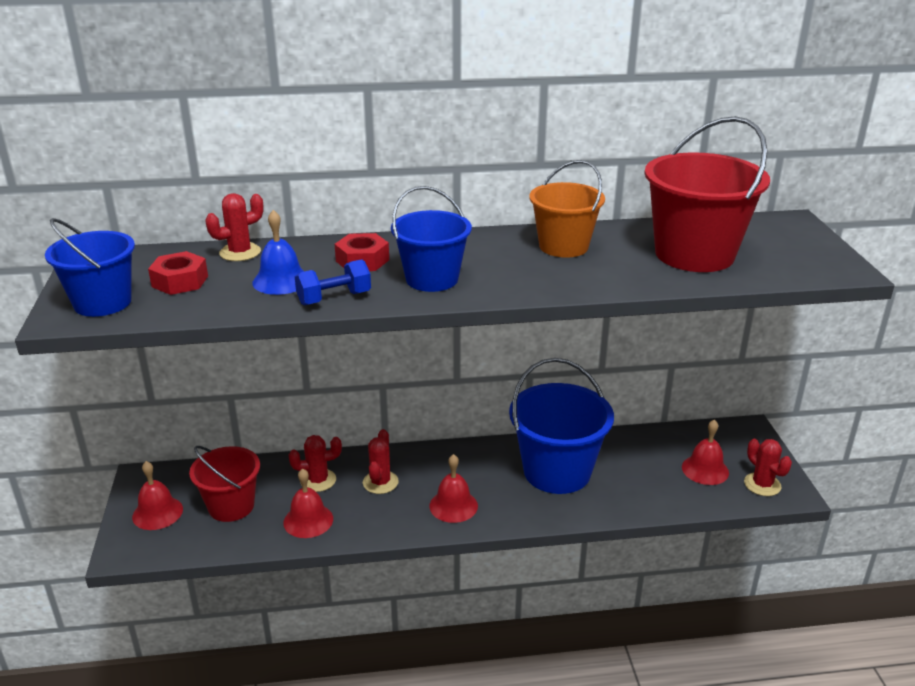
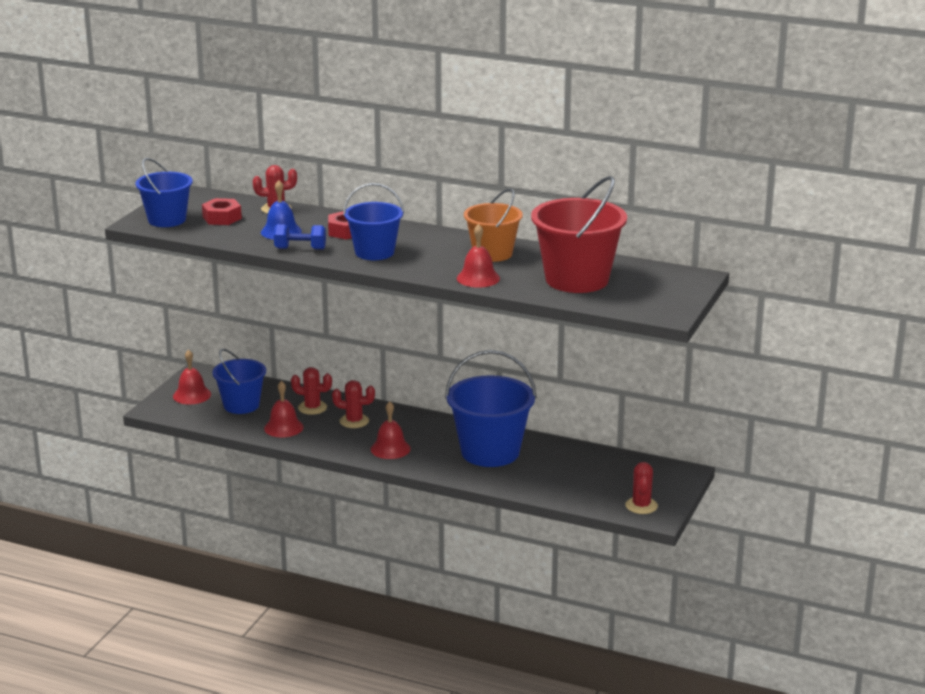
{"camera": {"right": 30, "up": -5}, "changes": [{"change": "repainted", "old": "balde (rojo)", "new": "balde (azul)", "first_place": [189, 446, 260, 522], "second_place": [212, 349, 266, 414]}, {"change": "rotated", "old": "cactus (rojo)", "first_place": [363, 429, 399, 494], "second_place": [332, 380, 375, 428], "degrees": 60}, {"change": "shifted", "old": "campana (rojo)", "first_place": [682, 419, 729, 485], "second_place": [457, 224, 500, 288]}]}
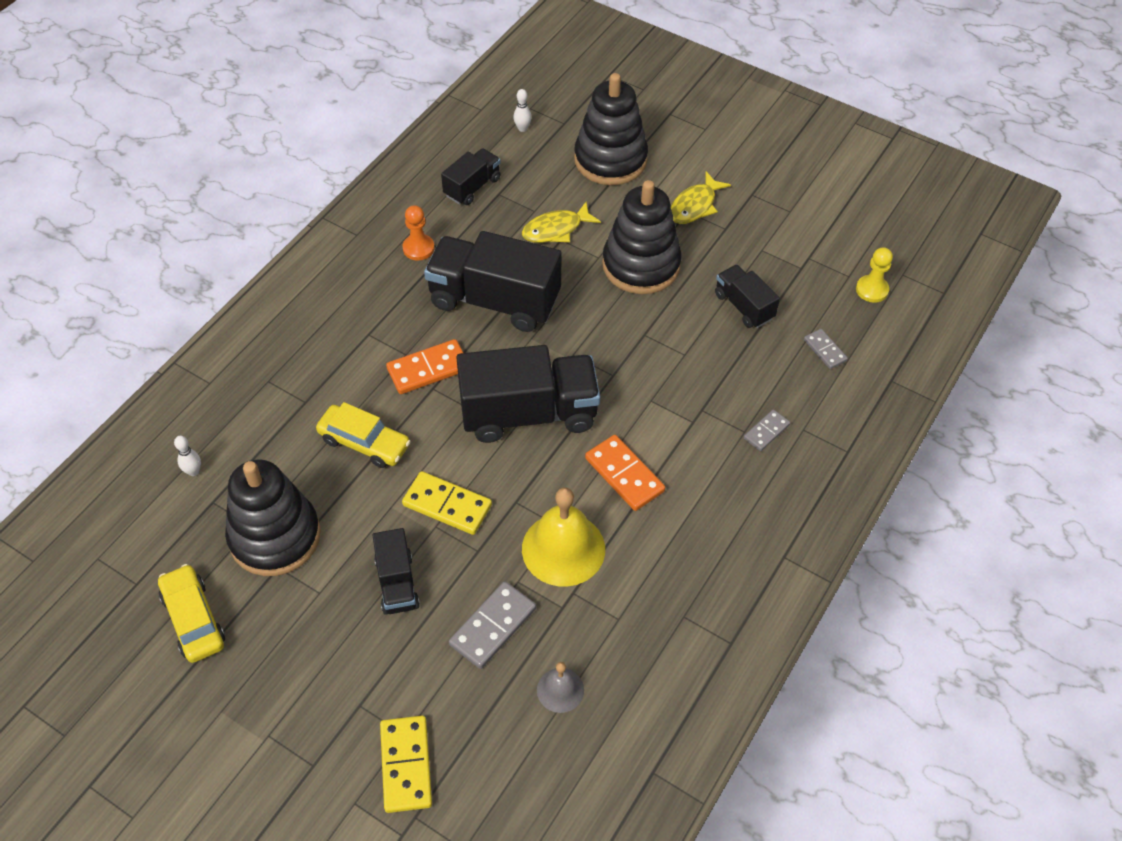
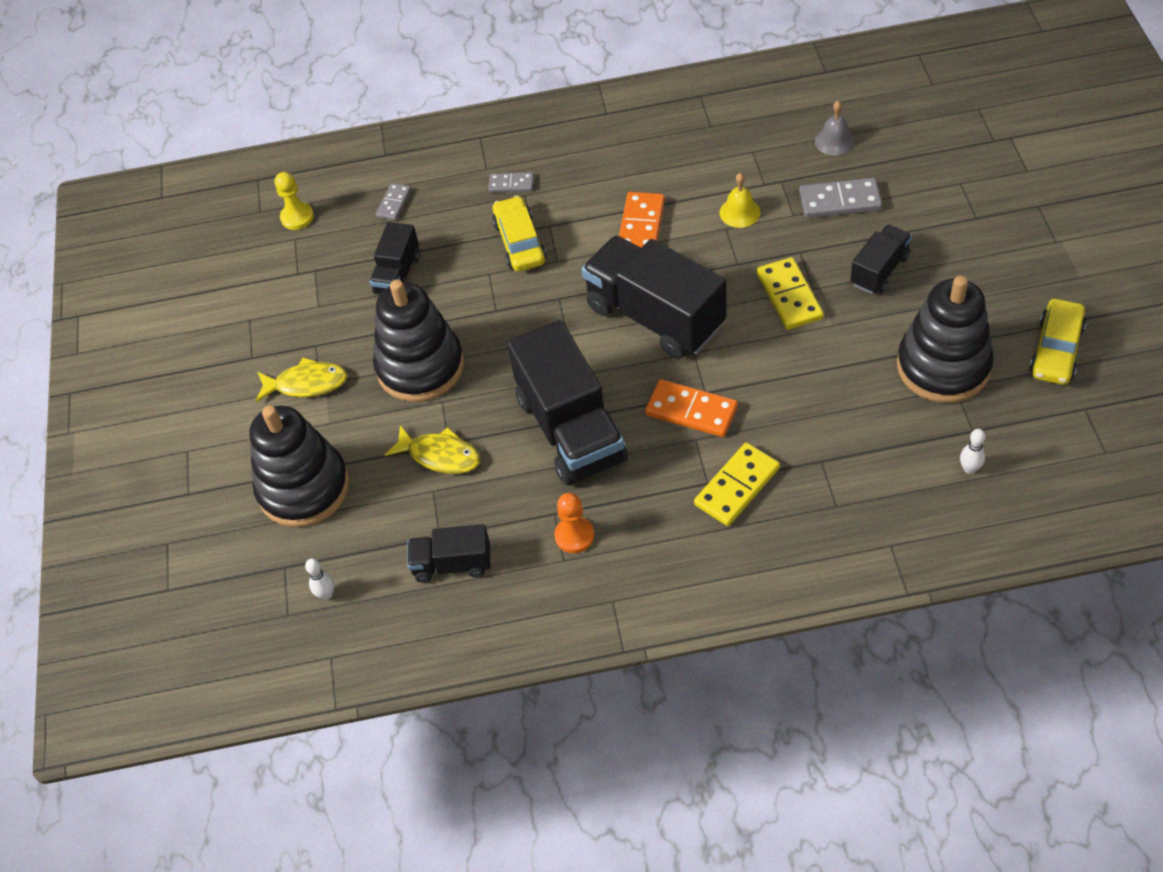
{"camera": {"right": -125, "up": 0}, "changes": [{"change": "shifted", "old": "coche (amarillo)", "first_place": [316, 402, 411, 468], "second_place": [492, 196, 546, 272]}, {"change": "shifted", "old": "ficha de dominó (amarillo)", "first_place": [380, 716, 432, 813], "second_place": [694, 443, 780, 526]}, {"change": "scaled", "old": "campana (amarillo)", "first_place": [522, 487, 605, 587], "second_place": [720, 173, 760, 228], "factor": 0.53}]}
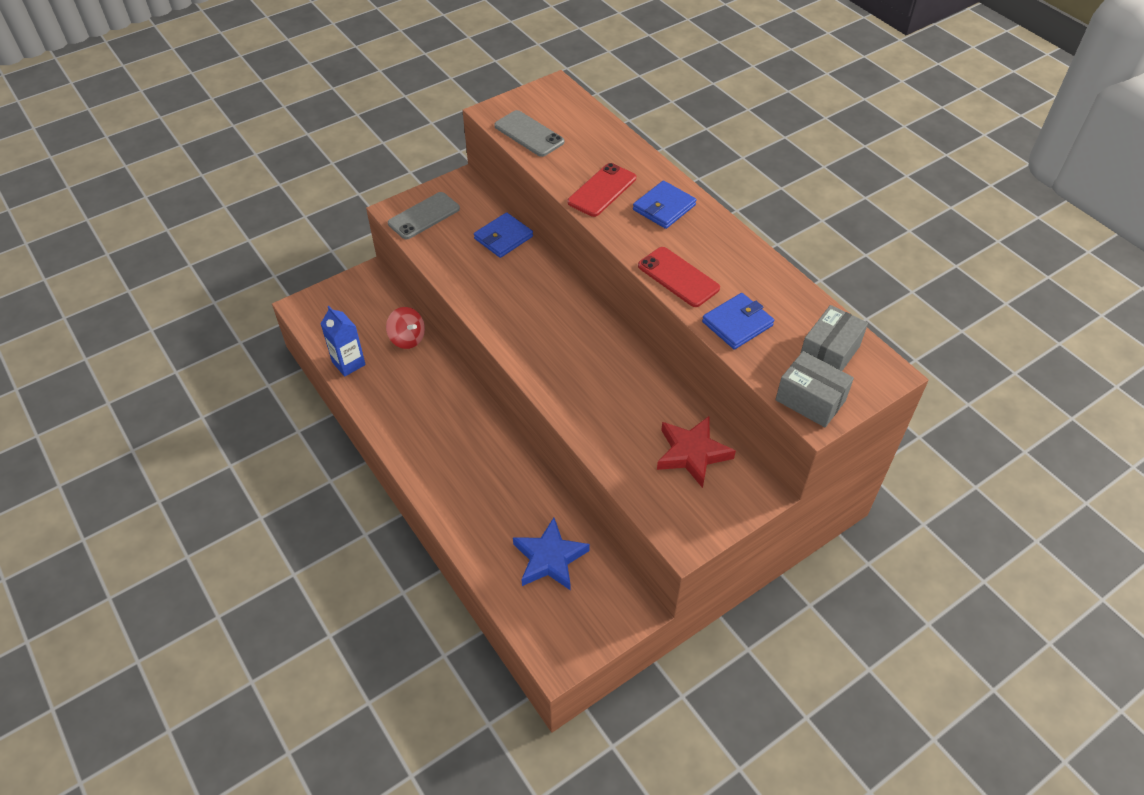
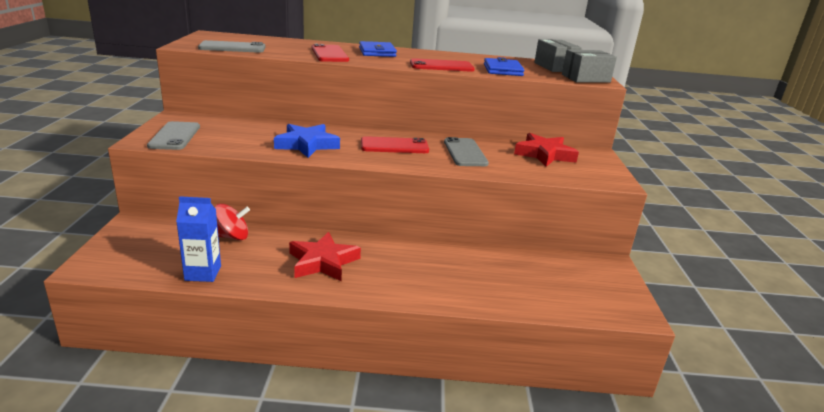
{"camera": {"right": -55, "up": -25}, "changes": [{"change": "shifted", "old": "estrella (azul)", "first_place": [513, 518, 590, 590], "second_place": [274, 124, 340, 158]}, {"change": "new", "new": "estrella (rojo)", "second_place": [289, 232, 361, 281]}, {"change": "new", "new": "móvil (rojo)", "second_place": [361, 136, 429, 153]}, {"change": "new", "new": "móvil (gris)", "second_place": [444, 137, 489, 166]}, {"change": "gone", "old": "cartera (azul)", "first_place": [474, 212, 533, 258]}]}
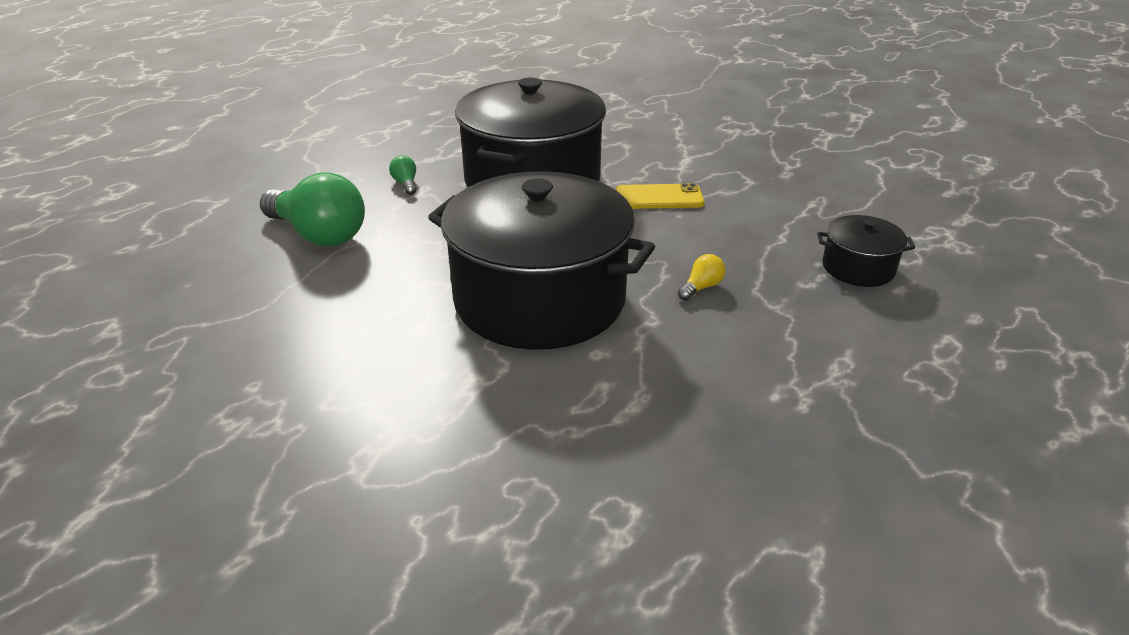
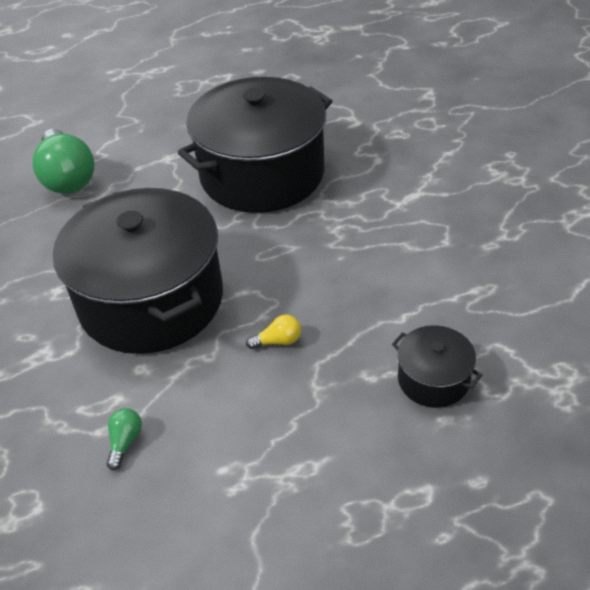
{"camera": {"right": 35, "up": 10}, "changes": [{"change": "shifted", "old": "bombilla (verde)", "first_place": [389, 155, 416, 195], "second_place": [107, 408, 142, 470]}, {"change": "gone", "old": "móvil (amarillo)", "first_place": [616, 183, 705, 209]}]}
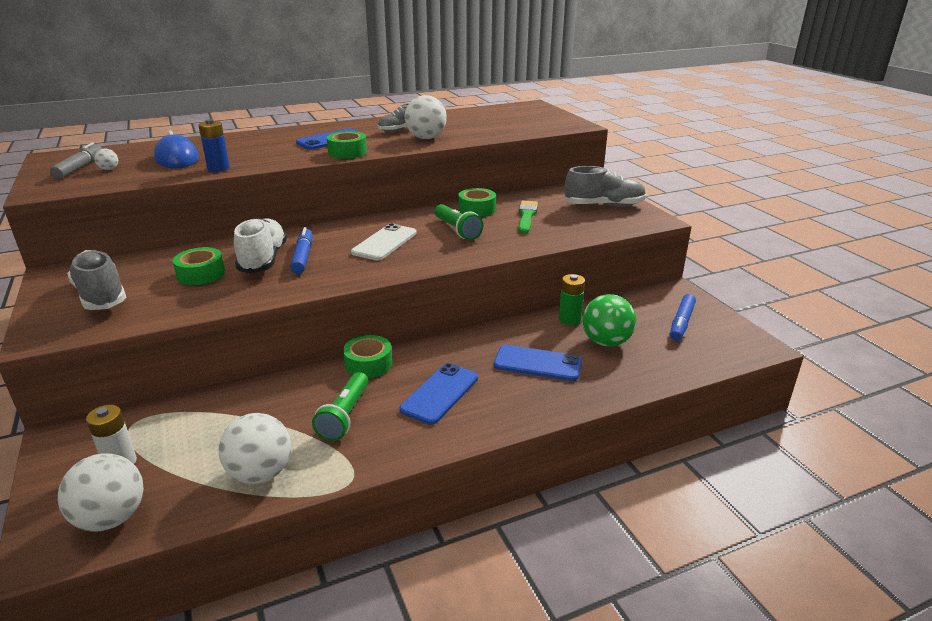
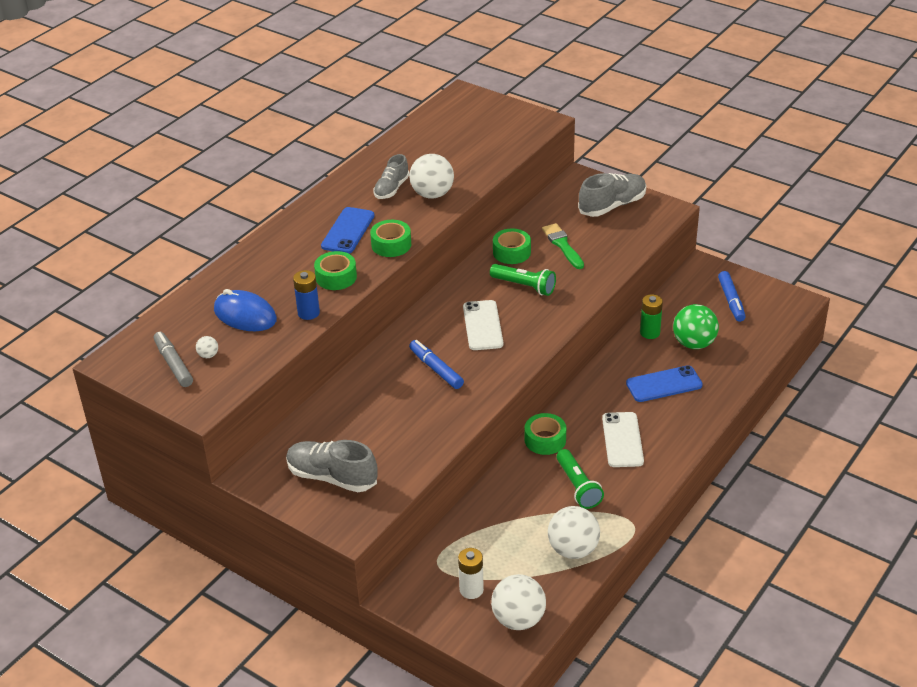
{"camera": {"right": -30, "up": 10}, "changes": [{"change": "shifted", "old": "cinta adhesiva (verde)", "first_place": [173, 247, 225, 285], "second_place": [314, 251, 357, 290]}, {"change": "repainted", "old": "móvil (azul)", "new": "móvil (blanco)", "first_place": [399, 363, 478, 425], "second_place": [602, 412, 644, 467]}, {"change": "gone", "old": "zapato (blanco)", "first_place": [234, 217, 287, 274]}]}
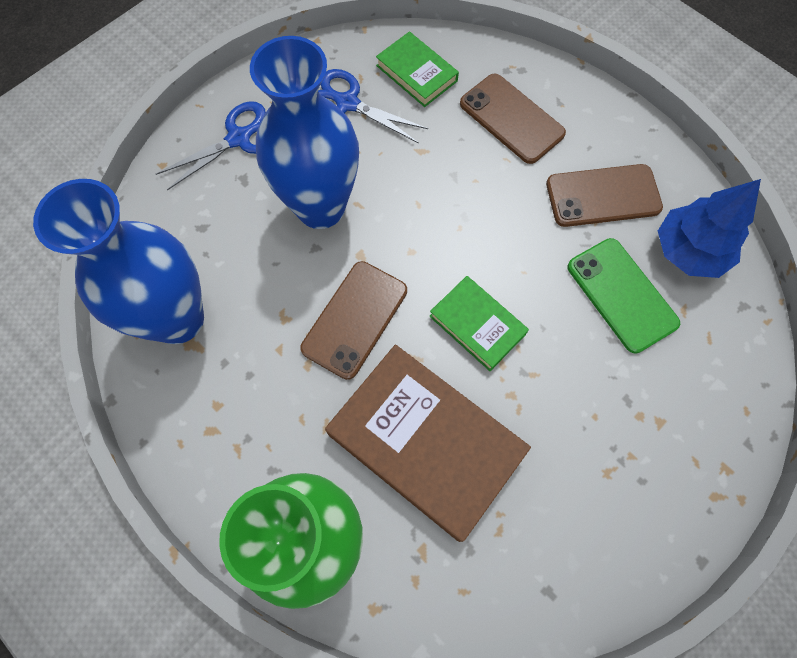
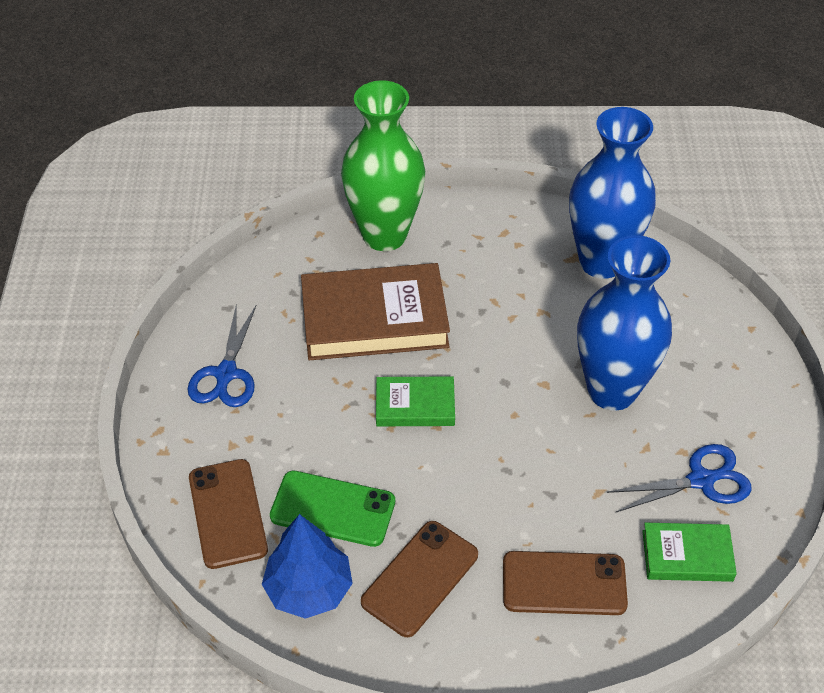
{"camera": {"right": 135, "up": -20}, "changes": [{"change": "shifted", "old": "tijeras (azul)", "first_place": [156, 101, 266, 190], "second_place": [188, 304, 256, 407]}, {"change": "shifted", "old": "móvil (marrón)", "first_place": [301, 261, 407, 380], "second_place": [189, 459, 268, 569]}]}
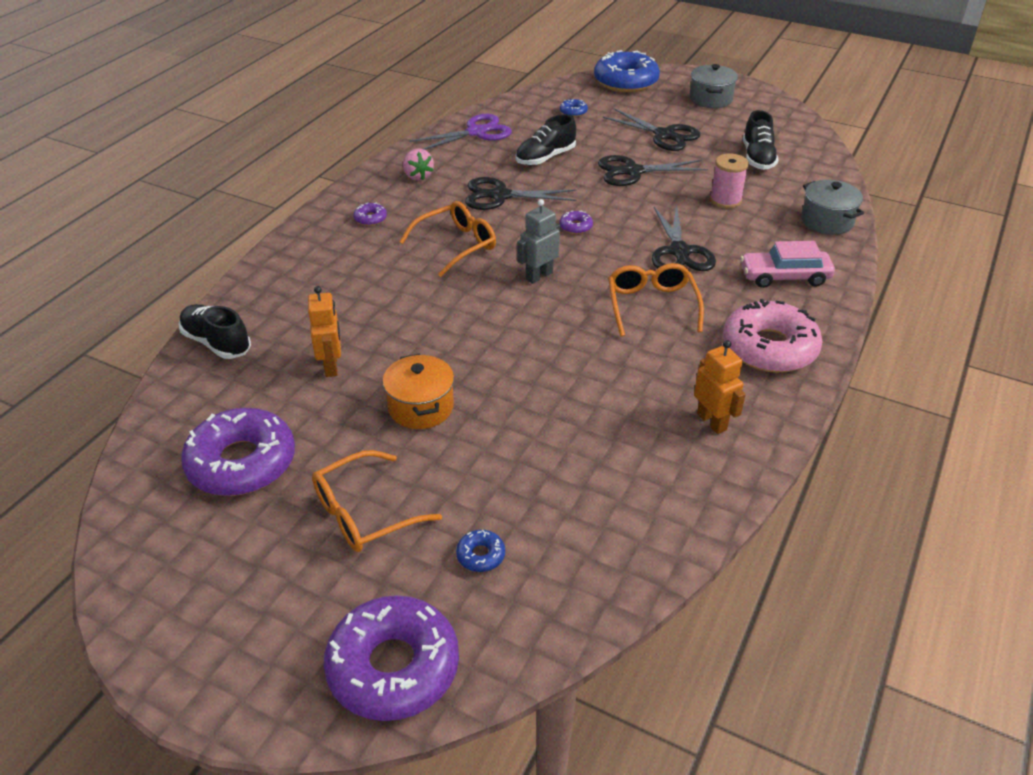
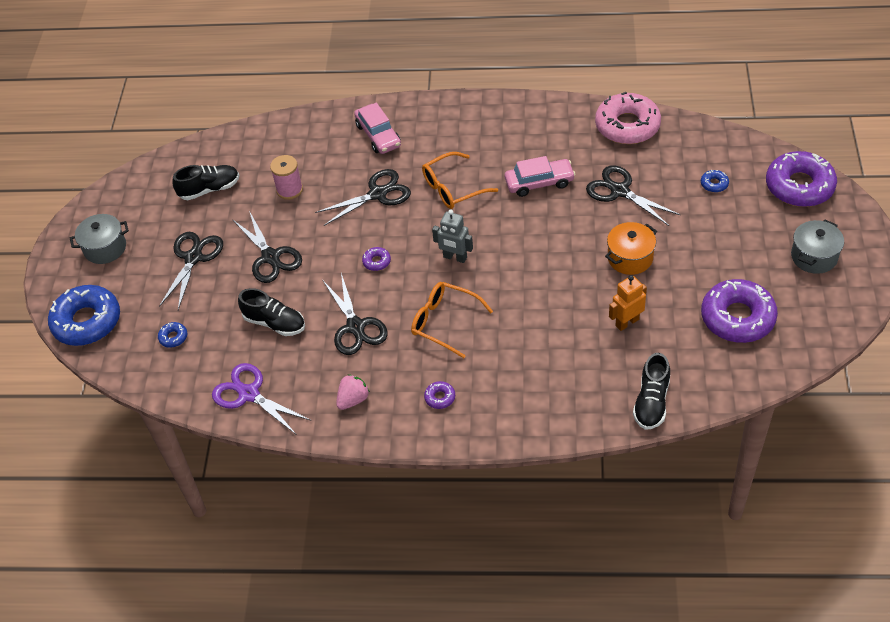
{"camera": {"right": -110, "up": 10}, "changes": [{"change": "new", "new": "coche (rosa)", "second_place": [505, 156, 576, 197]}, {"change": "new", "new": "tijeras (negro)", "second_place": [586, 165, 681, 226]}, {"change": "shifted", "old": "rosquilla (rosa)", "first_place": [723, 299, 822, 373], "second_place": [595, 92, 661, 144]}, {"change": "shifted", "old": "olla (gris)", "first_place": [801, 180, 864, 235], "second_place": [791, 220, 844, 274]}, {"change": "gone", "old": "gafas (naranja)", "first_place": [312, 450, 442, 552]}, {"change": "gone", "old": "robot (naranja)", "first_place": [694, 340, 746, 434]}]}
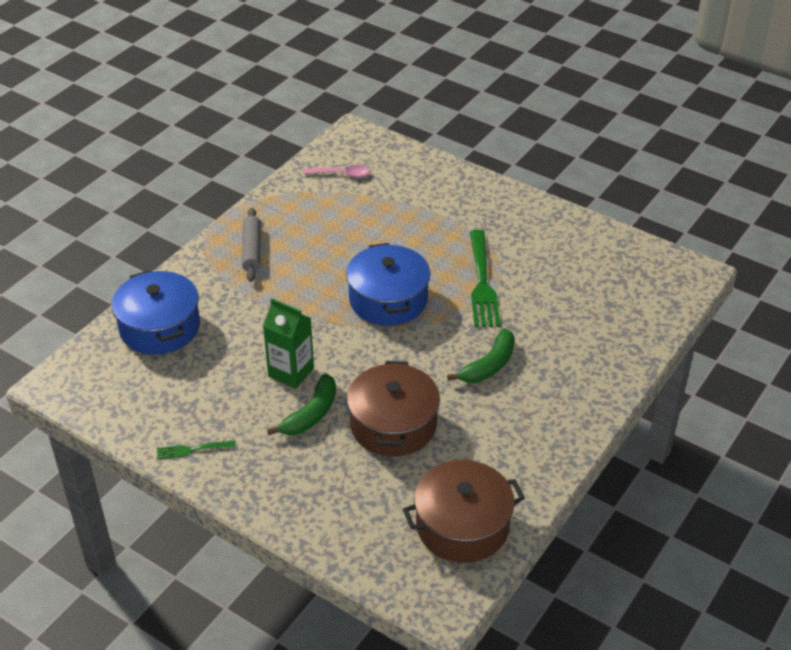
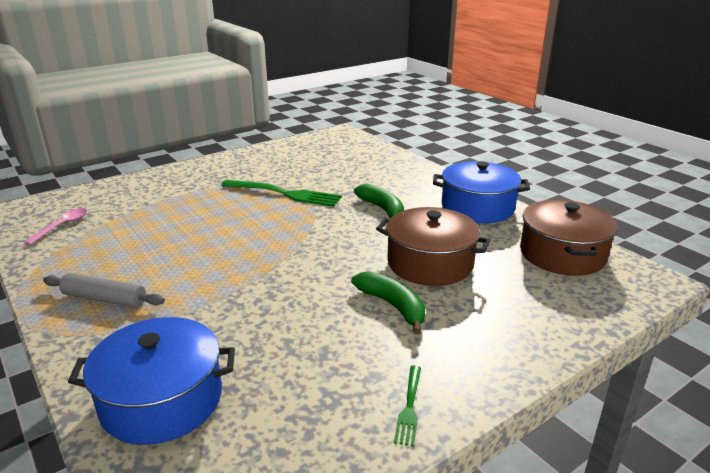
{"camera": {"right": -70, "up": -15}, "changes": [{"change": "shifted", "old": "olla (azul)", "first_place": [346, 243, 431, 326], "second_place": [433, 161, 530, 223]}, {"change": "gone", "old": "cartón de leche (verde)", "first_place": [263, 298, 314, 389]}]}
